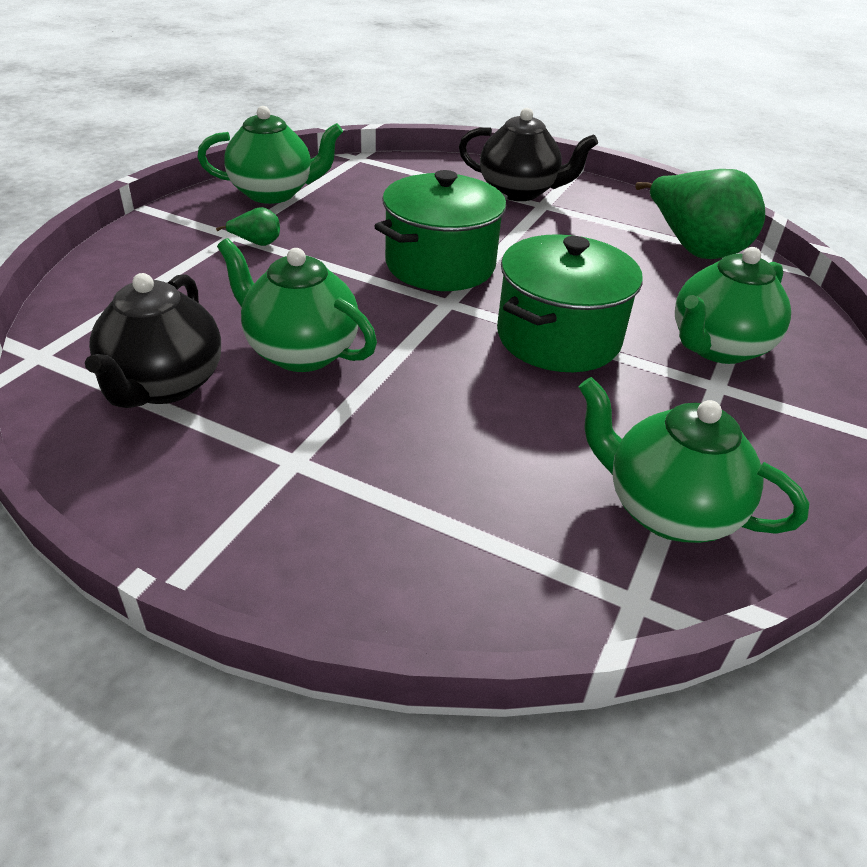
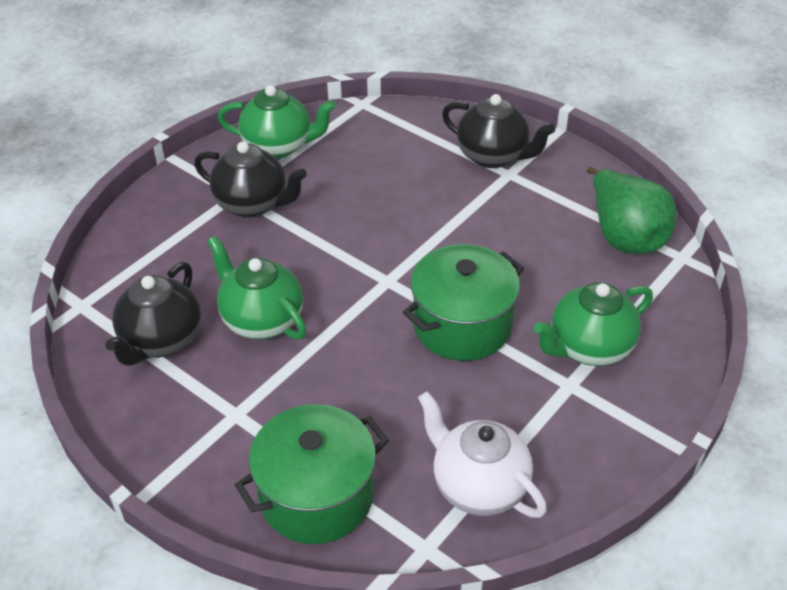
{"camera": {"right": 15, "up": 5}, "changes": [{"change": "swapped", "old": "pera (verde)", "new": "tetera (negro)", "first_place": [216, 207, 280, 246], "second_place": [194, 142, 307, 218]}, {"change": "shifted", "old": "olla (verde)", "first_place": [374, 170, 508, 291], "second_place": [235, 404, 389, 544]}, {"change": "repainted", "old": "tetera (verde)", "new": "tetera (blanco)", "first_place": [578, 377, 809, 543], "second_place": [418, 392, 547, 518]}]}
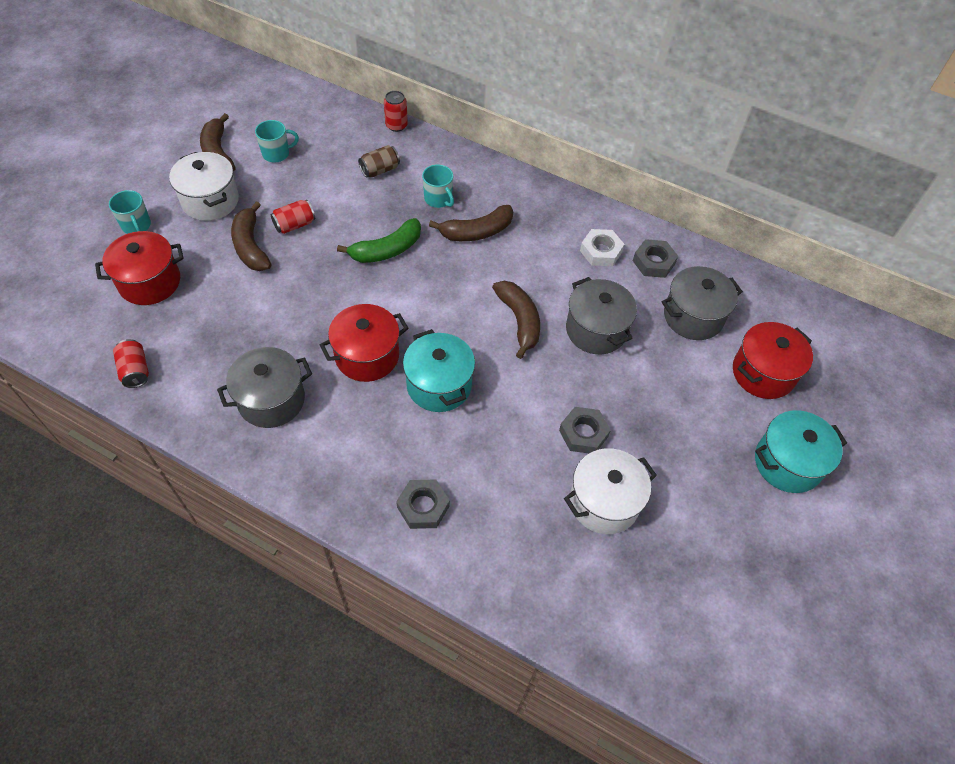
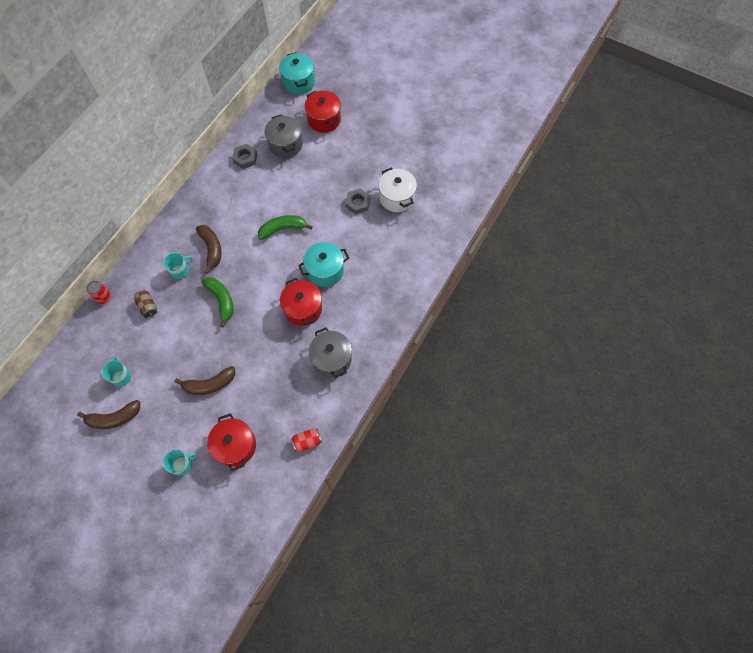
{"camera": {"right": -85, "up": 10}, "changes": [{"change": "repainted", "old": "plátano (marrón)", "new": "plátano (verde)", "first_place": [492, 281, 540, 359], "second_place": [258, 215, 313, 240]}, {"change": "shifted", "old": "olla (turquesa)", "first_place": [755, 410, 847, 493], "second_place": [279, 52, 315, 94]}, {"change": "gone", "old": "olla (blanco)", "first_place": [169, 152, 239, 221]}, {"change": "gone", "old": "lata (rojo)", "first_place": [271, 200, 315, 234]}, {"change": "gone", "old": "tuerca (gris)", "first_place": [396, 480, 450, 529]}, {"change": "gone", "old": "olla (gris)", "first_place": [566, 277, 637, 354]}, {"change": "gone", "old": "tuerca (blanco)", "first_place": [580, 229, 625, 266]}]}
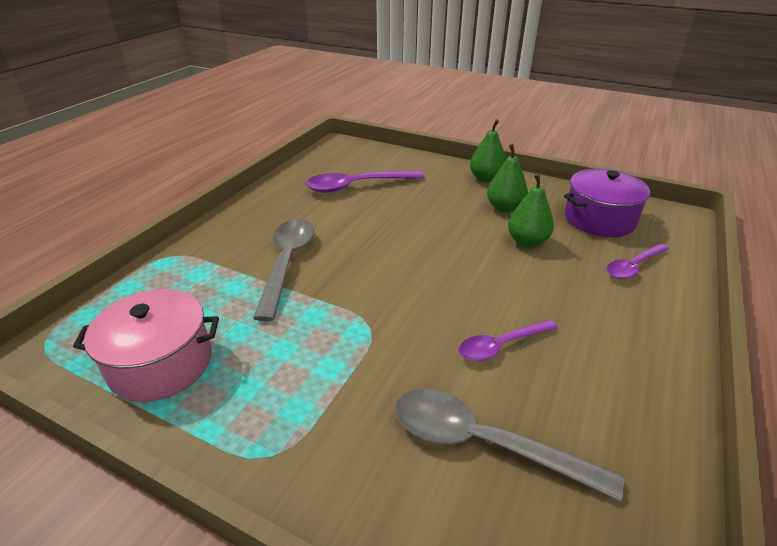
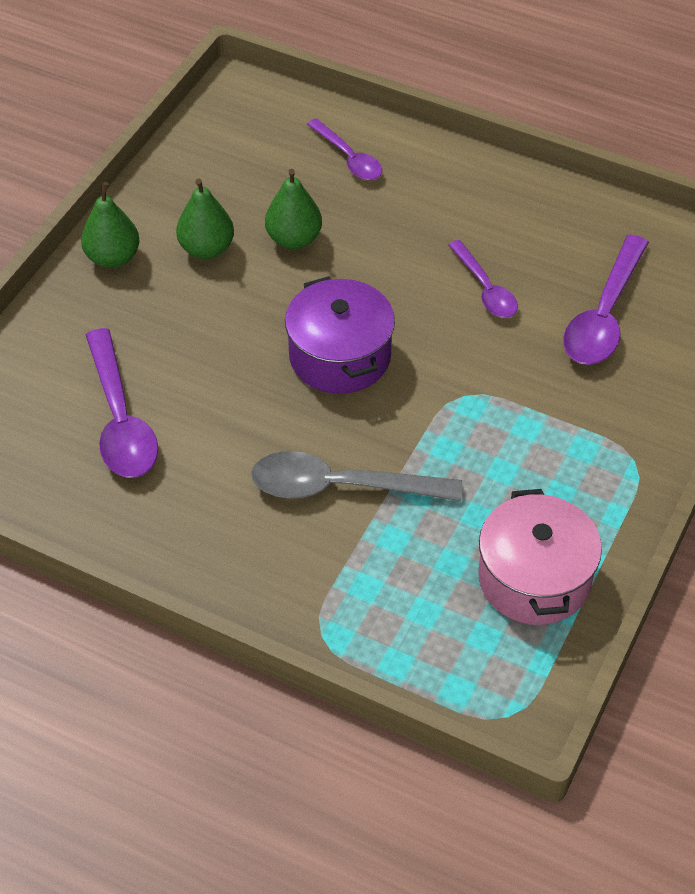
{"camera": {"right": -90, "up": 15}, "changes": [{"change": "shifted", "old": "olla (morado)", "first_place": [564, 169, 651, 237], "second_place": [285, 276, 395, 394]}, {"change": "repainted", "old": "cuchara (gris)", "new": "cuchara (morado)", "first_place": [394, 389, 624, 502], "second_place": [563, 234, 649, 365]}]}
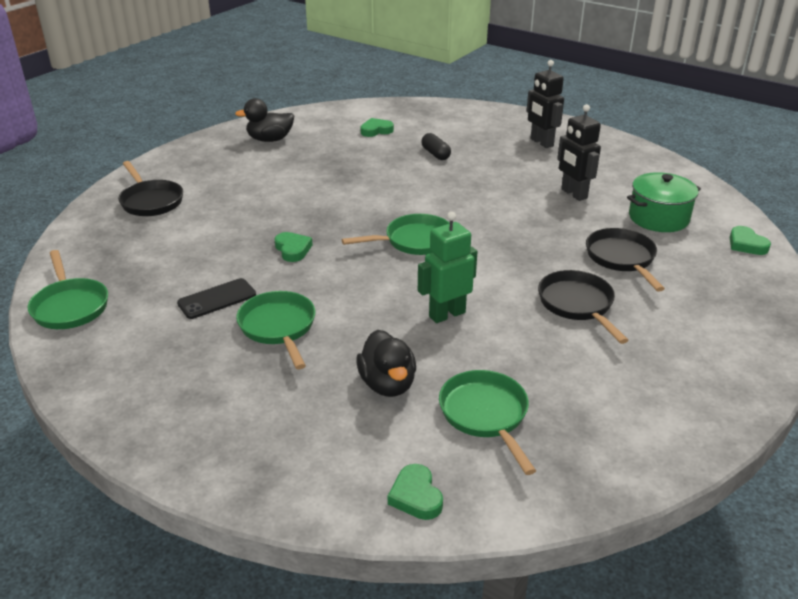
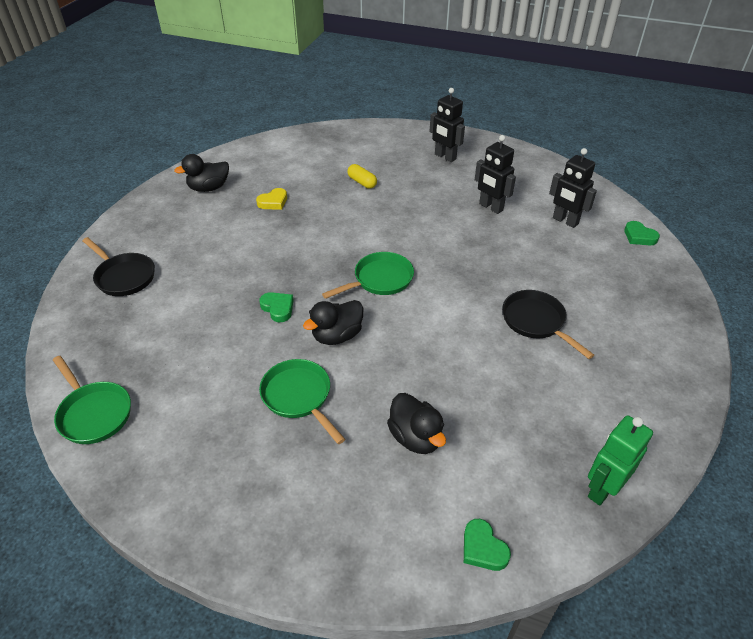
{"camera": {"right": -15, "up": 10}, "changes": [{"change": "new", "new": "corazón (amarillo)", "second_place": [256, 188, 287, 210]}, {"change": "new", "new": "pato (negro)", "second_place": [303, 300, 363, 345]}, {"change": "repainted", "old": "cápsula (negro)", "new": "cápsula (amarillo)", "first_place": [421, 133, 451, 160], "second_place": [347, 164, 377, 189]}, {"change": "swapped", "old": "olla (verde)", "new": "robot (negro)", "first_place": [627, 172, 701, 232], "second_place": [549, 148, 597, 228]}, {"change": "shifted", "old": "robot (verde)", "first_place": [418, 212, 478, 323], "second_place": [588, 415, 653, 506]}, {"change": "gone", "old": "móvil (negro)", "first_place": [177, 278, 256, 319]}, {"change": "gone", "old": "corazón (verde)", "first_place": [361, 118, 394, 137]}, {"change": "gone", "old": "sartén (verde)", "first_place": [439, 370, 536, 475]}, {"change": "gone", "old": "sartén (negro)", "first_place": [586, 228, 665, 292]}]}
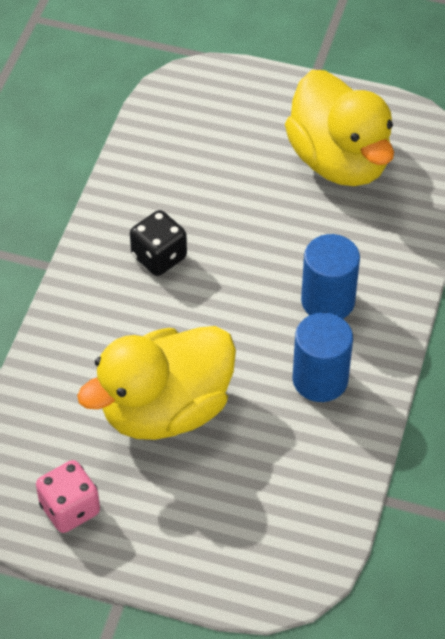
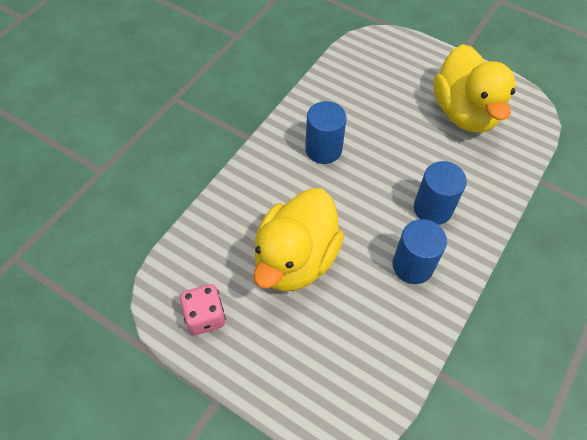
{"camera": {"right": 15, "up": 5}, "changes": [{"change": "rotated", "old": "pato (amarillo)", "first_place": [77, 326, 236, 440], "second_place": [253, 188, 344, 292], "degrees": -45}, {"change": "swapped", "old": "dado (negro)", "new": "cilindro (azul)", "first_place": [130, 210, 187, 276], "second_place": [305, 101, 347, 164]}]}
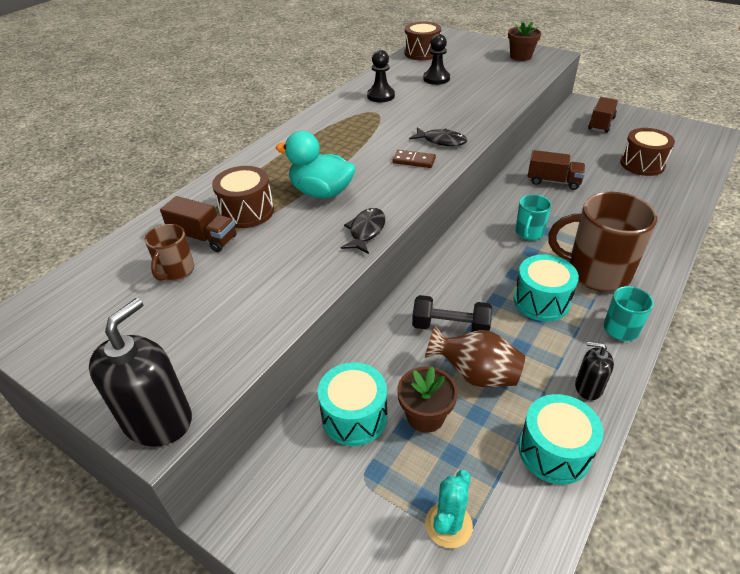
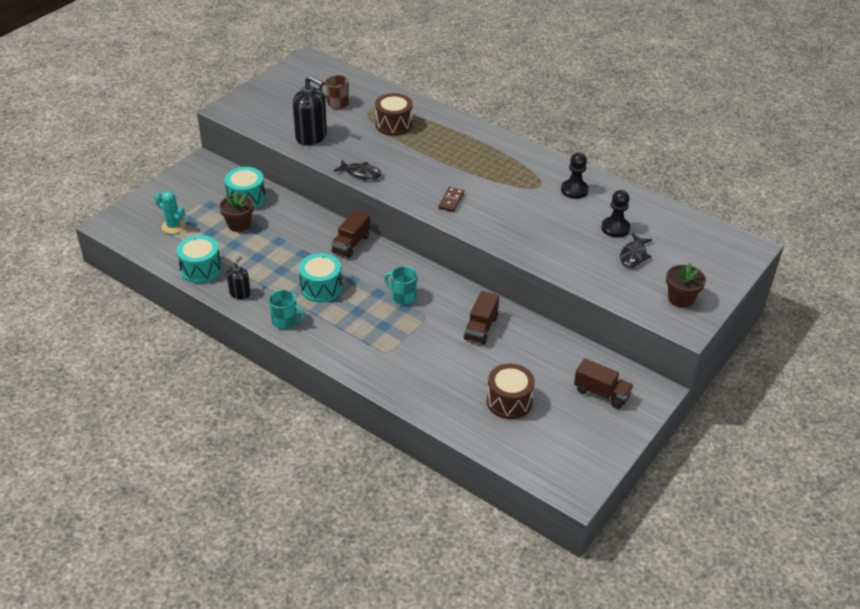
{"camera": {"right": 90, "up": 0}, "changes": [{"change": "shifted", "old": "dispensador de jabón (negro)", "first_place": [89, 298, 192, 447], "second_place": [293, 76, 327, 146]}, {"change": "shifted", "old": "camión (marrón)", "first_place": [160, 196, 236, 252], "second_place": [331, 210, 370, 258]}, {"change": "shifted", "old": "pez (negro)", "first_place": [409, 127, 467, 146], "second_place": [620, 233, 652, 267]}, {"change": "gone", "old": "pato (turquesa)", "first_place": [275, 131, 356, 198]}, {"change": "gone", "old": "tambor (marrón)", "first_place": [405, 22, 441, 60]}, {"change": "gone", "old": "mancuerna (negro)", "first_place": [412, 295, 492, 332]}, {"change": "gone", "old": "florero (marrón)", "first_place": [425, 325, 525, 387]}, {"change": "gone", "old": "taza (marrón)", "first_place": [548, 192, 658, 292]}]}
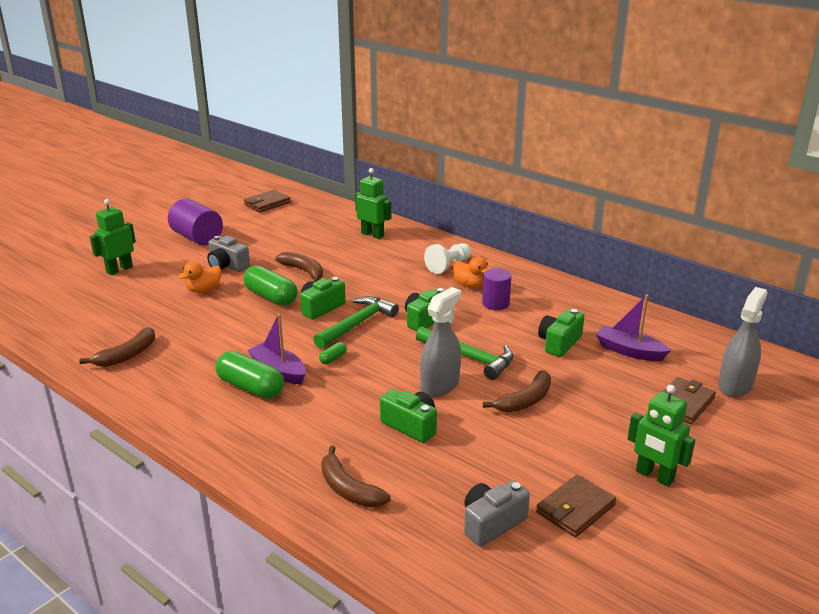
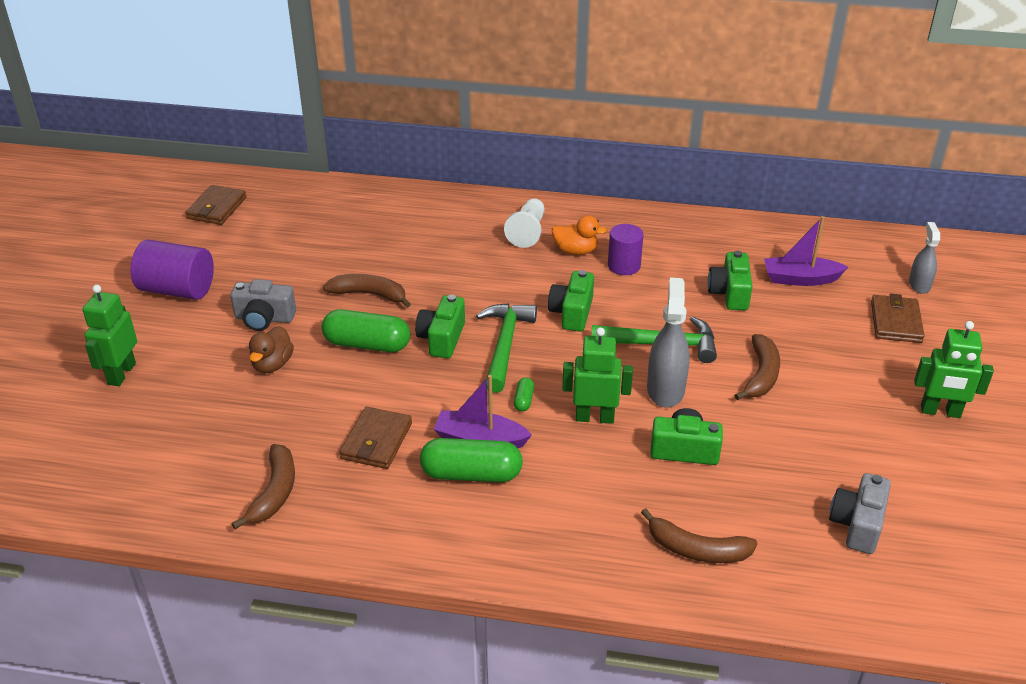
{"camera": {"right": -30, "up": 10}, "changes": [{"change": "repainted", "old": "pato (naranja)", "new": "pato (marrón)", "first_place": [179, 261, 221, 293], "second_place": [249, 326, 294, 373]}, {"change": "shifted", "old": "cartera (marrón)", "first_place": [536, 474, 616, 537], "second_place": [340, 407, 412, 469]}, {"change": "shifted", "old": "robot (verde)", "first_place": [355, 168, 391, 239], "second_place": [562, 327, 633, 424]}, {"change": "scaled", "old": "pulverizador (gris)", "first_place": [718, 287, 768, 397], "second_place": [909, 222, 940, 294], "factor": 0.61}]}
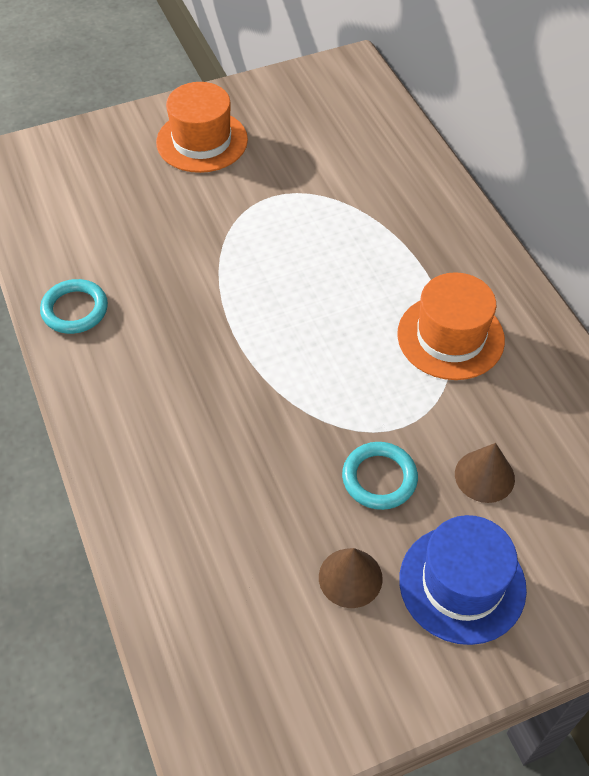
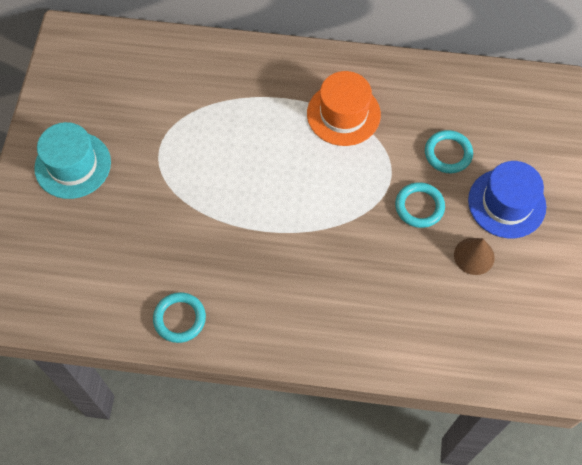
{"camera": {"right": -60, "up": 10}, "changes": [{"change": "repainted", "old": "sombrero (naranja)", "new": "sombrero (turquesa)", "first_place": [156, 82, 248, 173], "second_place": [34, 122, 111, 199]}, {"change": "swapped", "old": "cono (marrón)", "new": "anillo (turquesa)", "first_place": [455, 443, 515, 503], "second_place": [425, 130, 473, 173]}]}
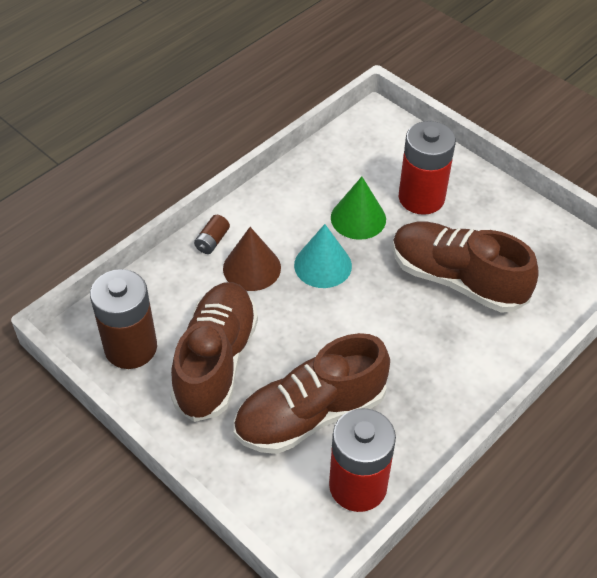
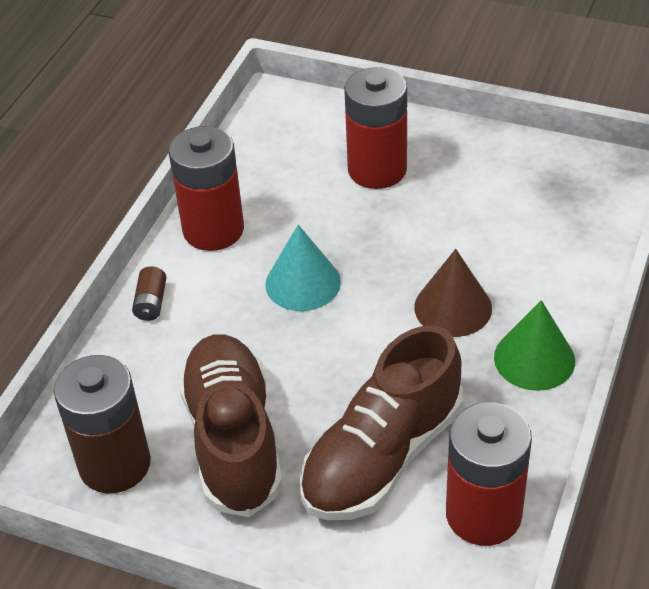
{"camera": {"right": -20, "up": -5}, "changes": [{"change": "new", "new": "pila (rojo)", "second_place": [169, 126, 244, 251]}, {"change": "shifted", "old": "cono (marrón)", "first_place": [223, 227, 281, 291], "second_place": [414, 249, 492, 337]}, {"change": "shifted", "old": "cono (verde)", "first_place": [331, 177, 386, 240], "second_place": [494, 300, 575, 391]}, {"change": "gone", "old": "zapato (marrón)", "first_place": [392, 222, 539, 312]}]}
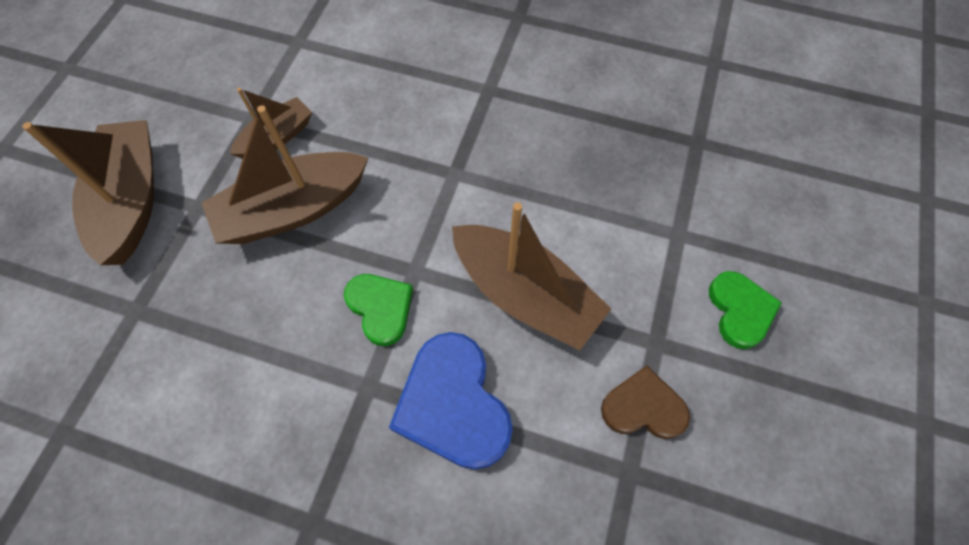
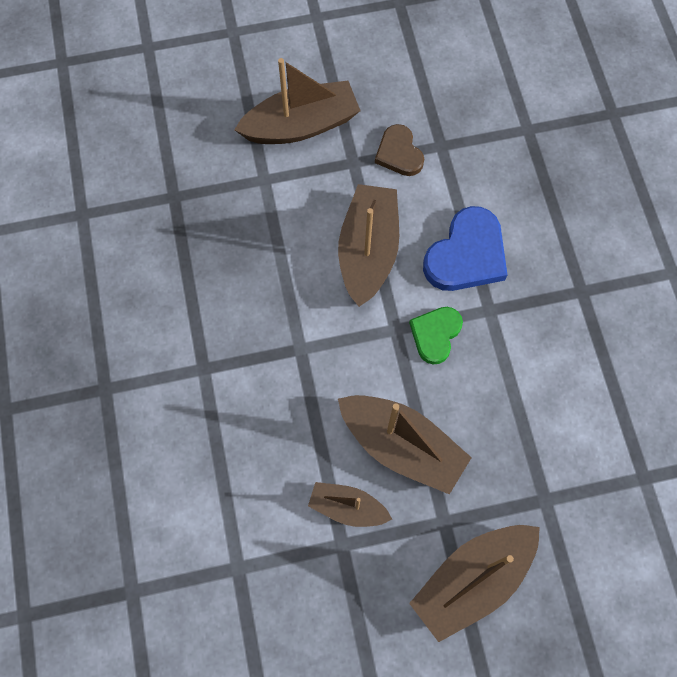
{"camera": {"right": -120, "up": 5}, "changes": [{"change": "swapped", "old": "corazón (verde)", "new": "barco (marrón)", "first_place": [709, 271, 782, 349], "second_place": [234, 58, 360, 144]}]}
